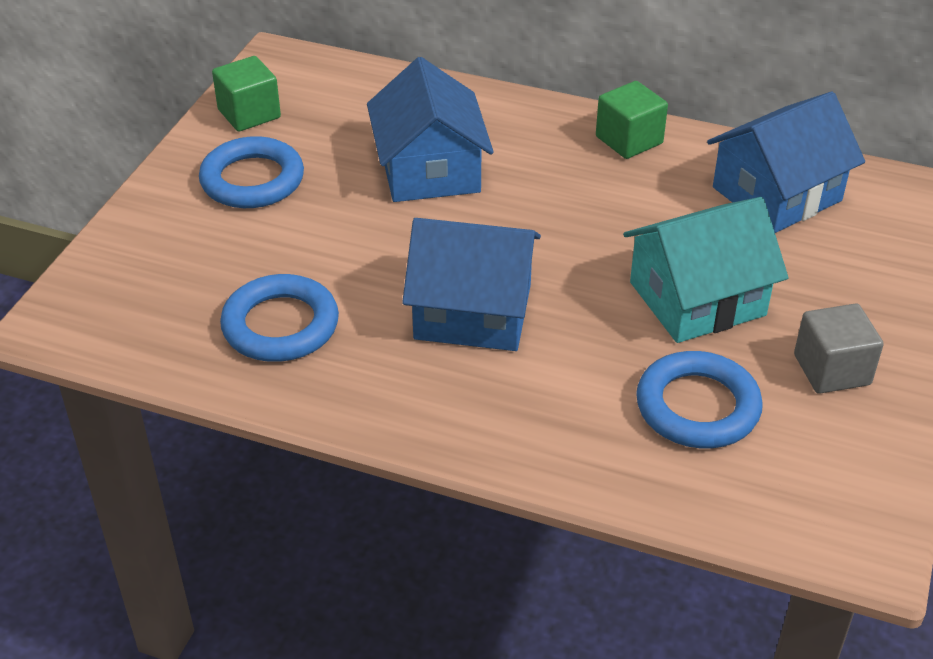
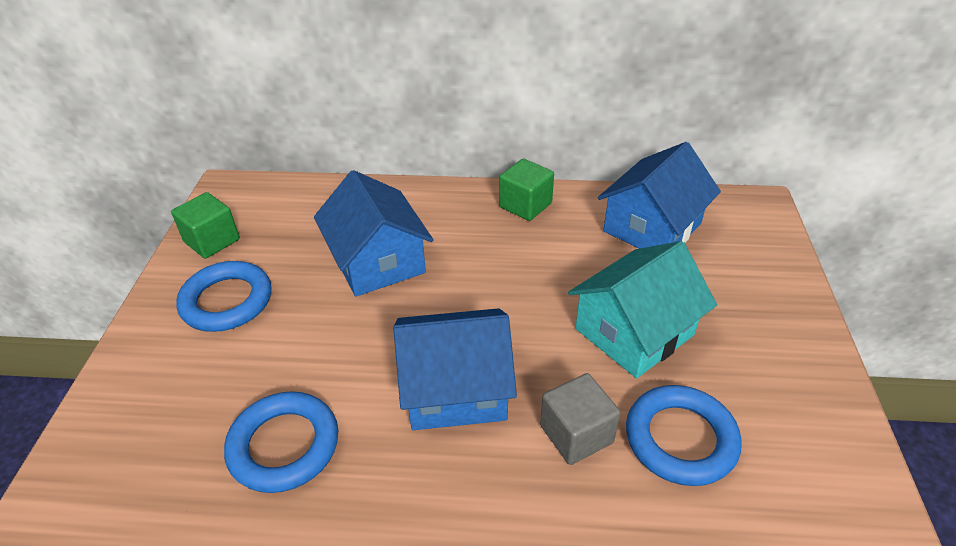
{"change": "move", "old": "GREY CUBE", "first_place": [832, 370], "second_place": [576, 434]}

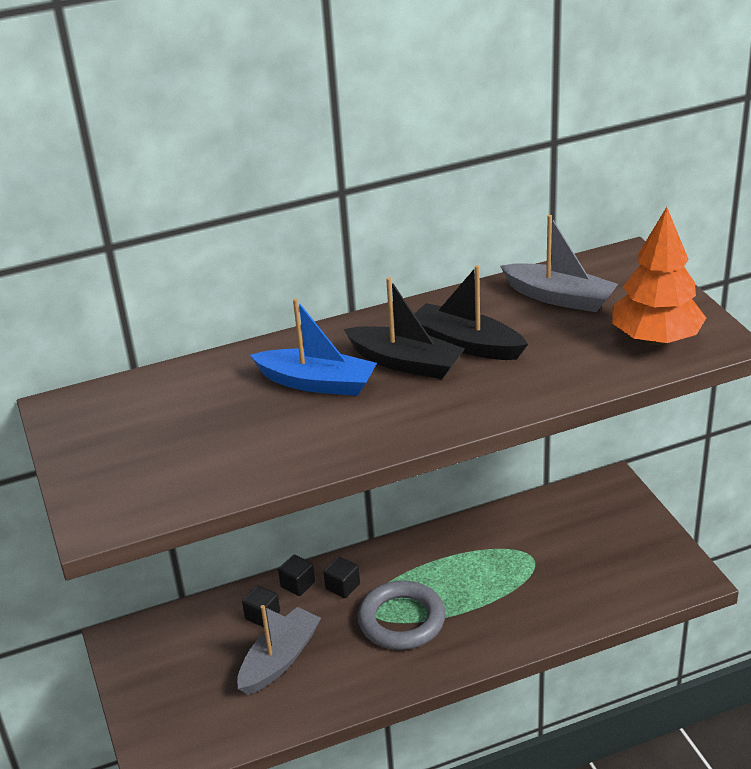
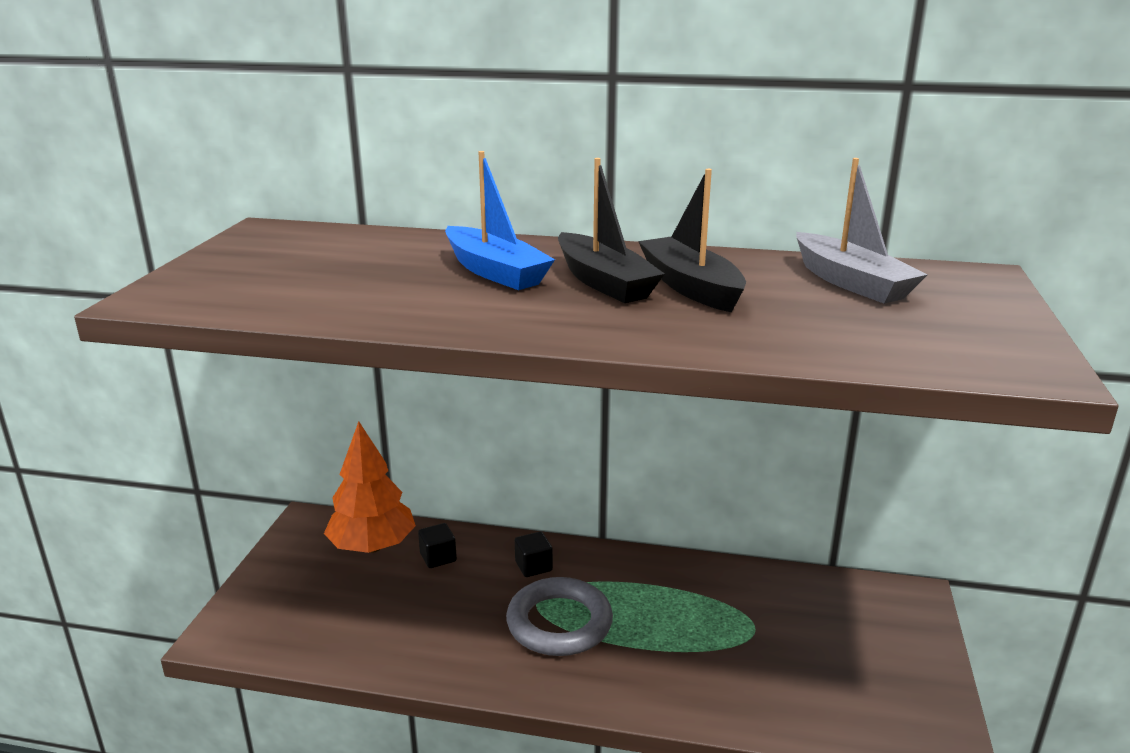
{"change": "delete", "old": "GREY BOAT", "first_place": [280, 660]}
{"change": "delete", "old": "BLACK CUBE", "first_place": [298, 584]}
{"change": "move", "old": "ORANGE TREE", "first_place": [655, 339], "second_place": [372, 546]}

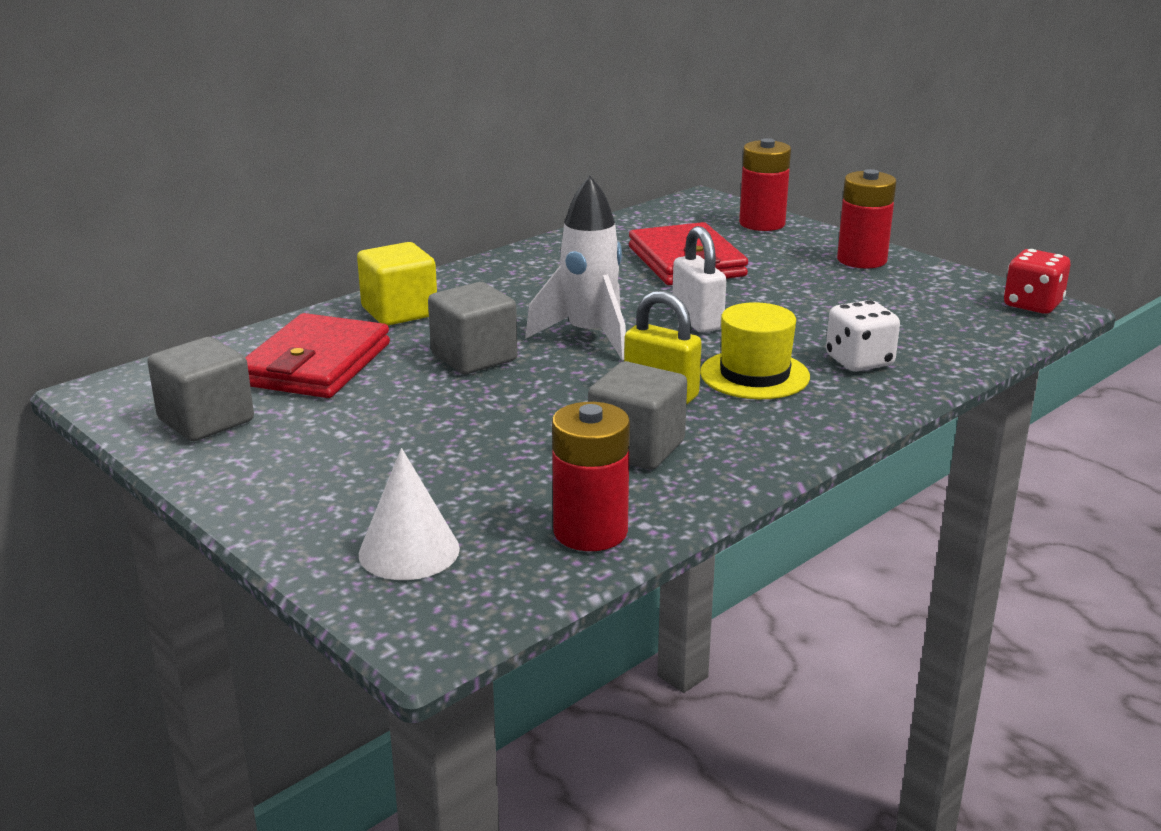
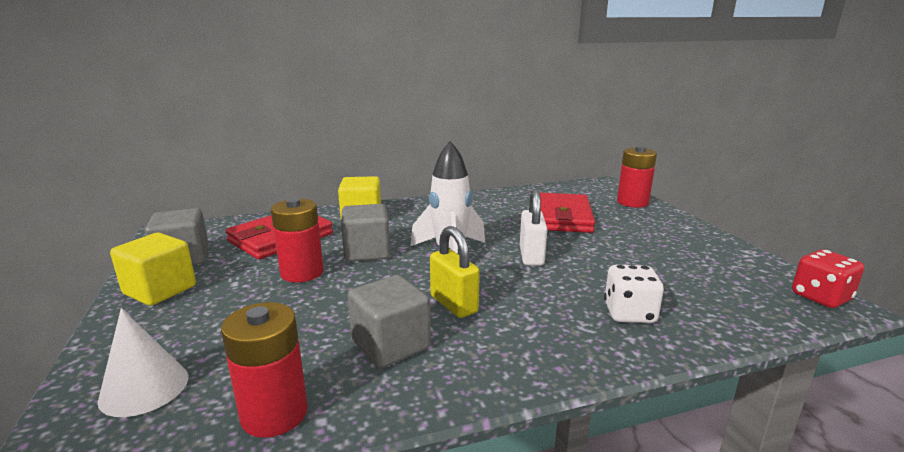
{"change": "delete", "old": "YELLOW HAT", "first_place": [754, 375]}
{"change": "move", "old": "RED BATTERY", "first_place": [861, 260], "second_place": [302, 273]}
{"change": "insert", "new": "YELLOW CUBE", "second_place": [160, 290]}

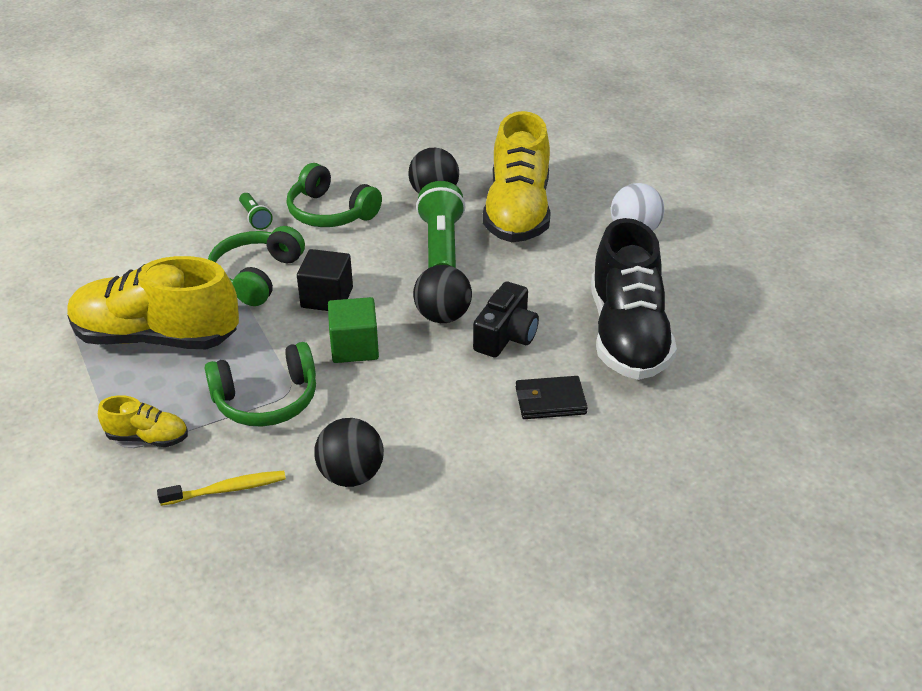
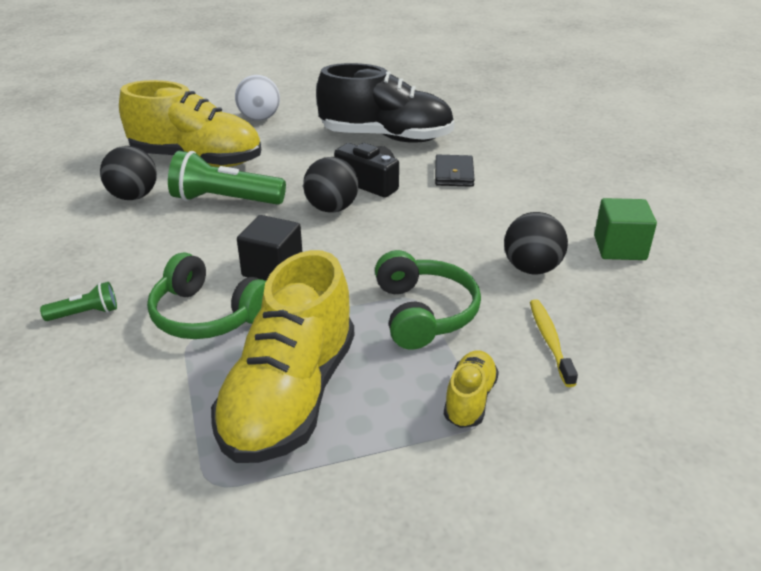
{"change": "delete", "old": "GREEN HEADPHONES", "first_place": [330, 212]}
{"change": "move", "old": "GREEN CUBE", "first_place": [354, 347], "second_place": [619, 248]}

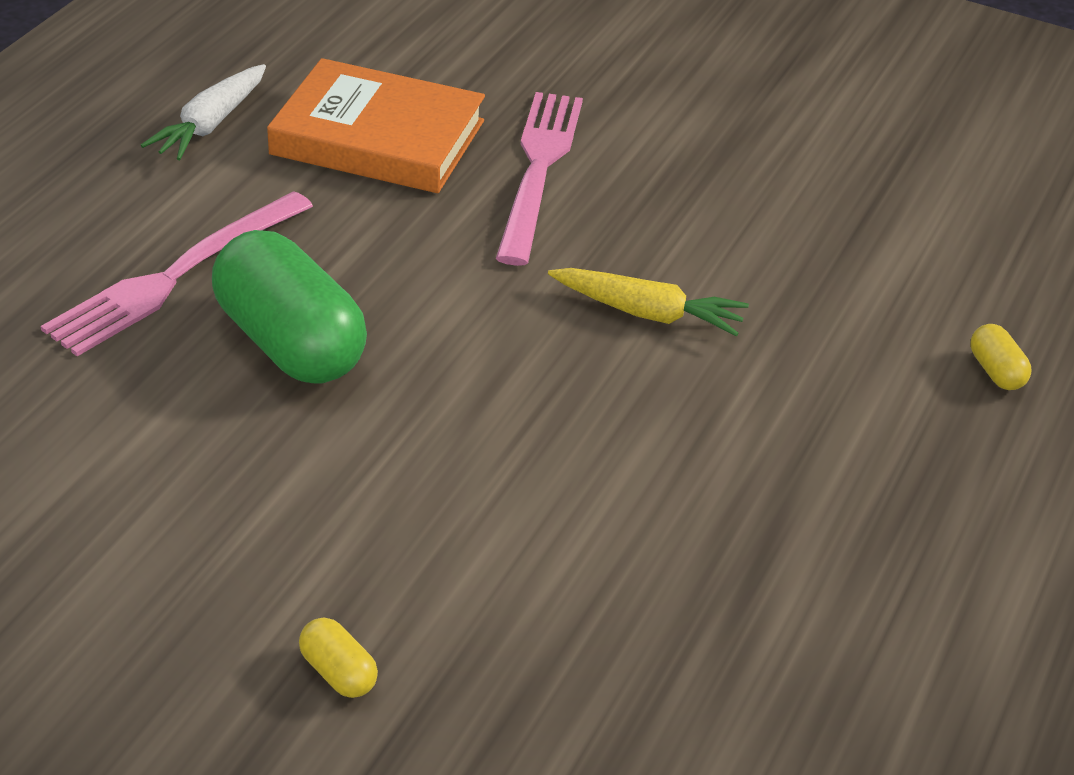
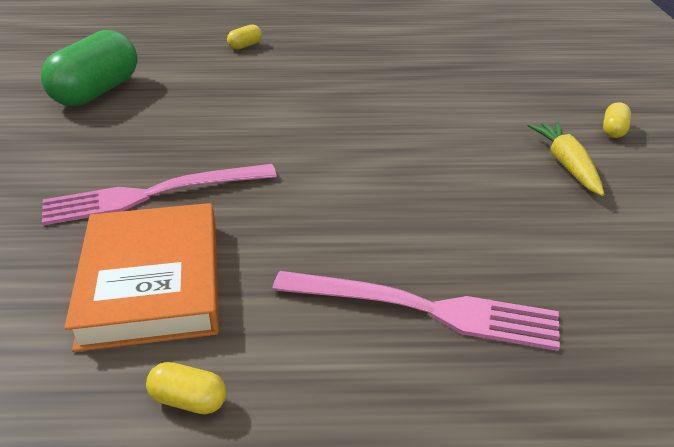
{"change": "replace", "old": "WHITE CARROT", "new": "YELLOW CAPSULE", "first_place": [210, 124], "second_place": [189, 401]}
{"change": "move", "old": "GREEN CAPSULE", "first_place": [290, 343], "second_place": [97, 92]}
{"change": "move", "old": "YELLOW CARROT", "first_place": [647, 313], "second_place": [566, 165]}

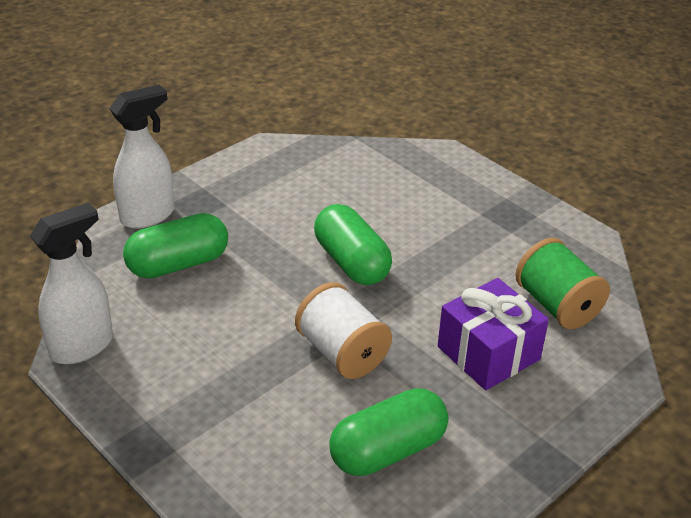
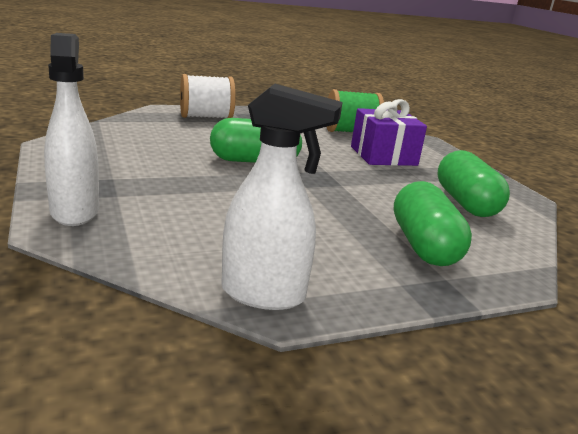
{"change": "rotate", "old": "WHITE SPRAY BOTTLE", "first_place": [83, 346], "second_place": [264, 294], "degrees": 120}
{"change": "move", "old": "GREEN CAPSULE", "first_place": [178, 264], "second_place": [424, 245]}
{"change": "move", "old": "WHITE SPOOL", "first_place": [342, 352], "second_place": [206, 117]}

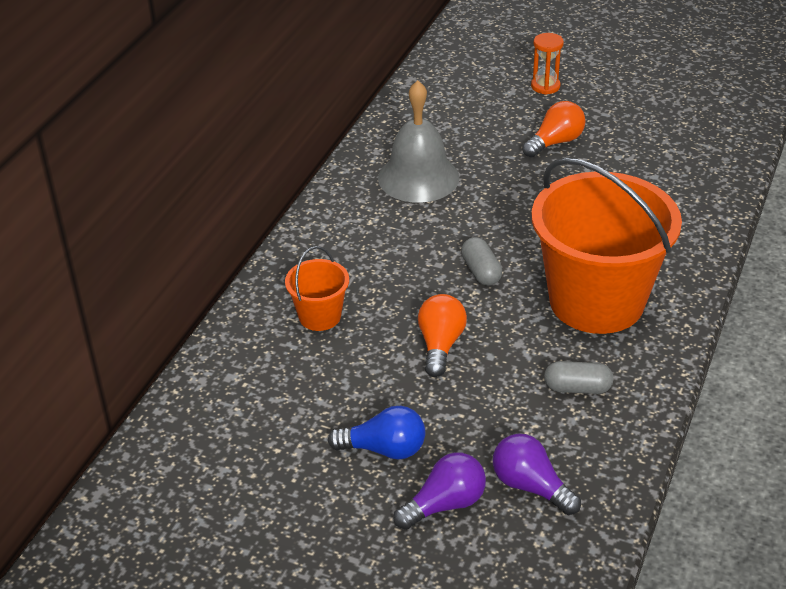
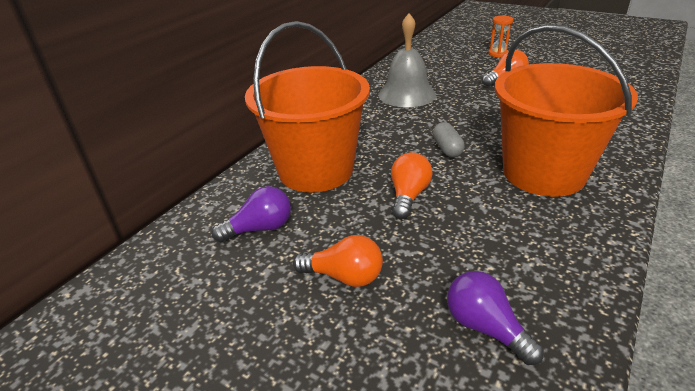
{"change": "resize", "old": "ORANGE BUCKET", "first_place": [320, 316], "second_place": [316, 170], "factor": 2.25}
{"change": "recolor", "old": "BLUE LIGHT BULB", "new": "ORANGE LIGHT BULB", "first_place": [384, 449], "second_place": [344, 276]}
{"change": "move", "old": "PURPLE LIGHT BULB", "first_place": [445, 504], "second_place": [260, 228]}
{"change": "delete", "old": "GREY CAPSULE", "first_place": [577, 388]}

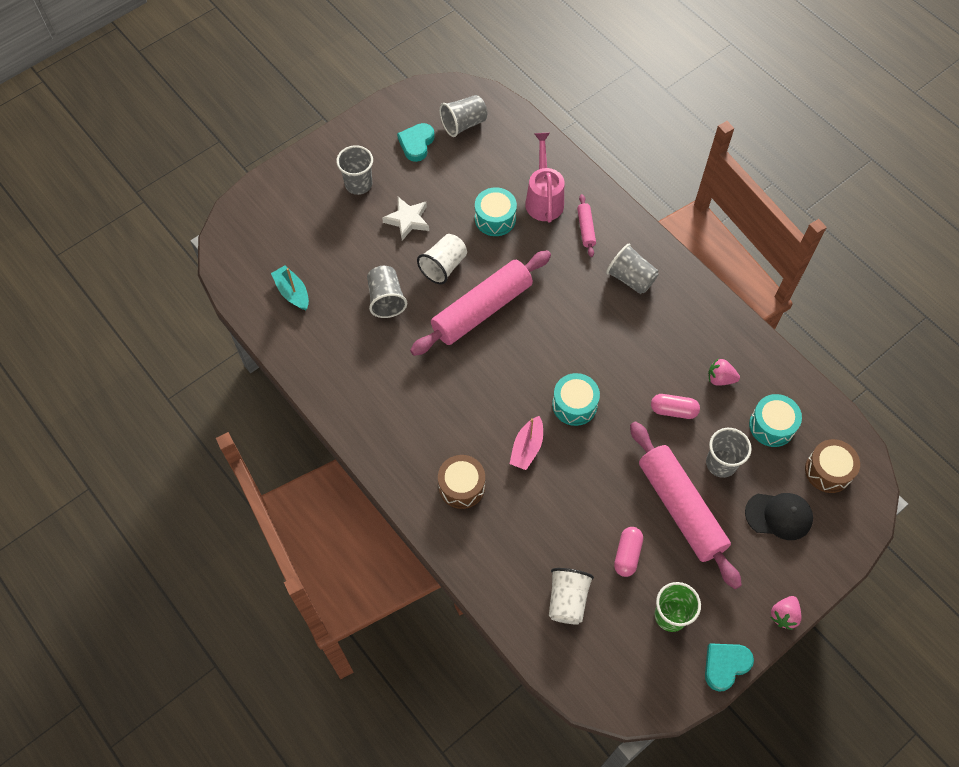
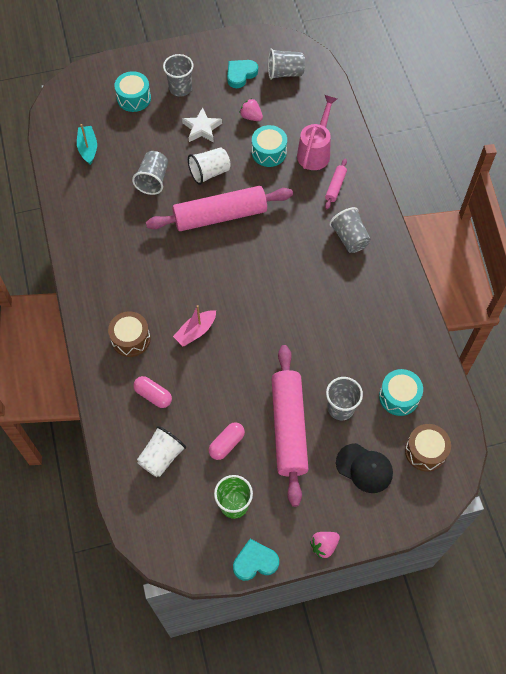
{"change": "move", "old": "TURQUOISE DRUM", "first_place": [574, 405], "second_place": [134, 98]}
{"change": "move", "old": "PINK CAPSULE", "first_place": [673, 410], "second_place": [153, 395]}
{"change": "move", "old": "PINK STRAWBERRY", "first_place": [720, 378], "second_place": [251, 117]}

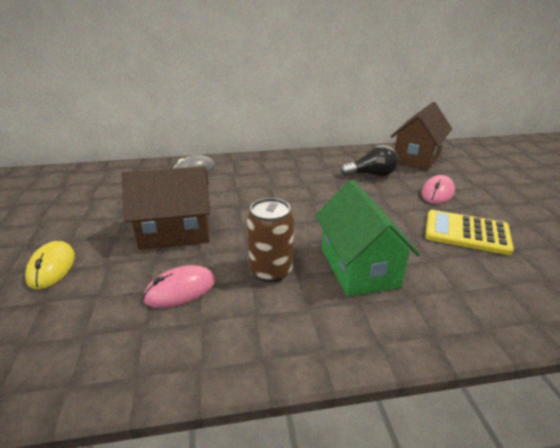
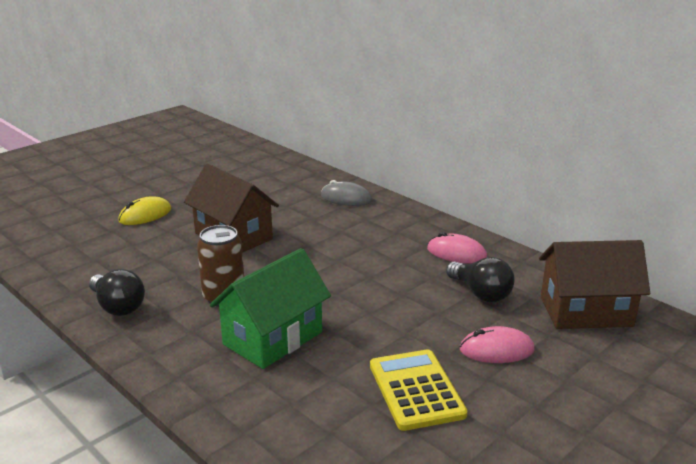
{"change": "move", "old": "PINK MOUSE", "first_place": [180, 290], "second_place": [456, 253]}
{"change": "insert", "new": "BLACK LIGHT BULB", "second_place": [118, 306]}

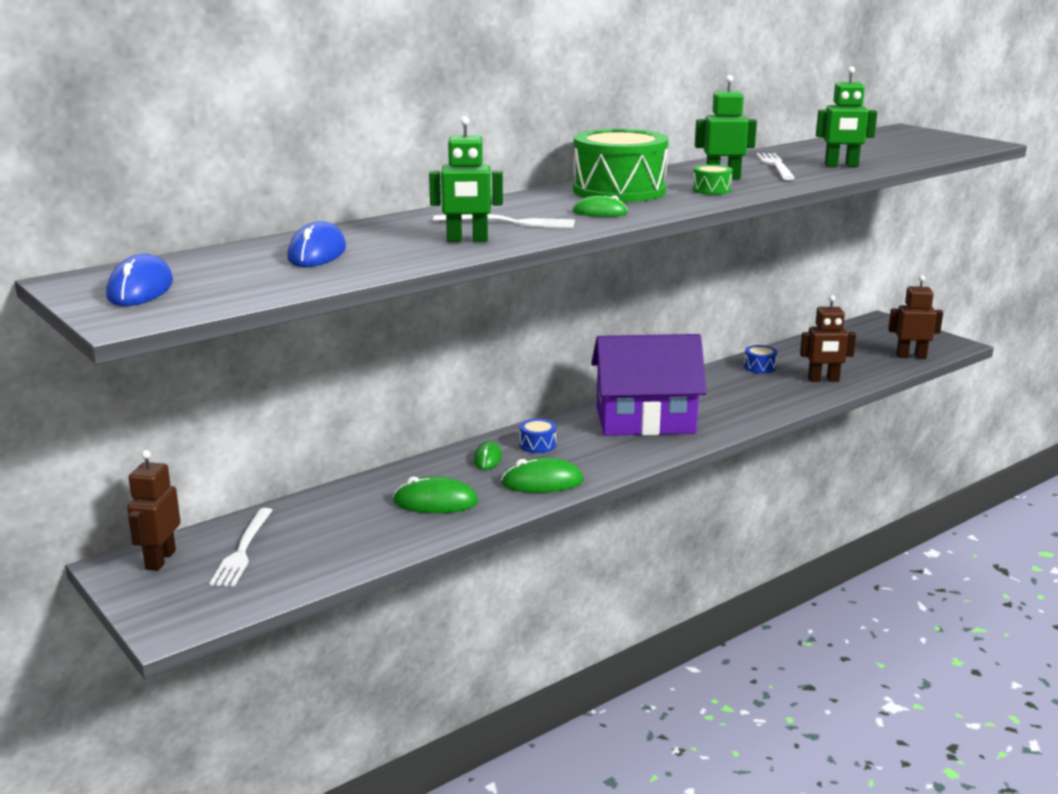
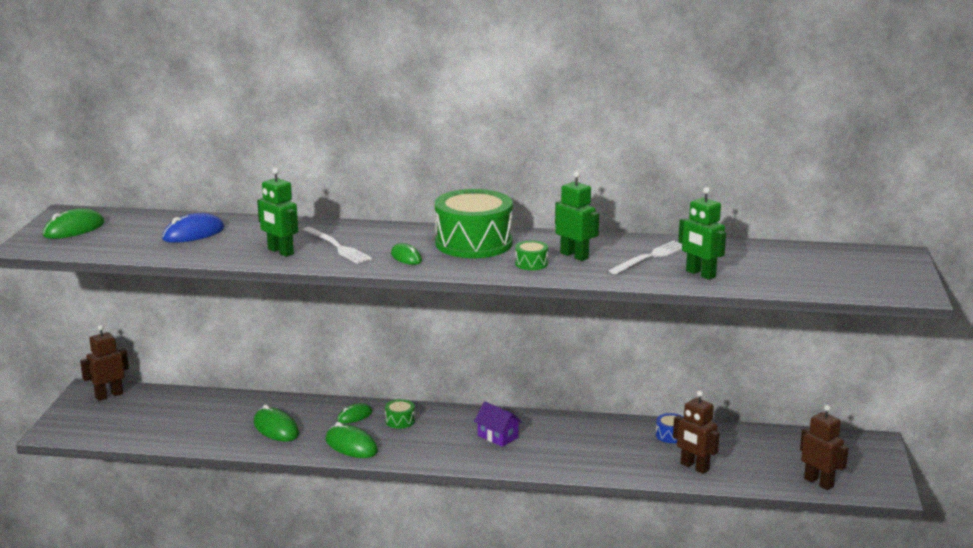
{"change": "recolor", "old": "BLUE MOUSE", "new": "GREEN MOUSE", "first_place": [140, 289], "second_place": [74, 229]}
{"change": "delete", "old": "WHITE FORK", "first_place": [243, 550]}
{"change": "recolor", "old": "BLUE DRUM", "new": "GREEN DRUM", "first_place": [537, 445], "second_place": [400, 421]}
{"change": "resize", "old": "PURPLE HOUSE", "first_place": [645, 421], "second_place": [498, 436], "factor": 0.42}

